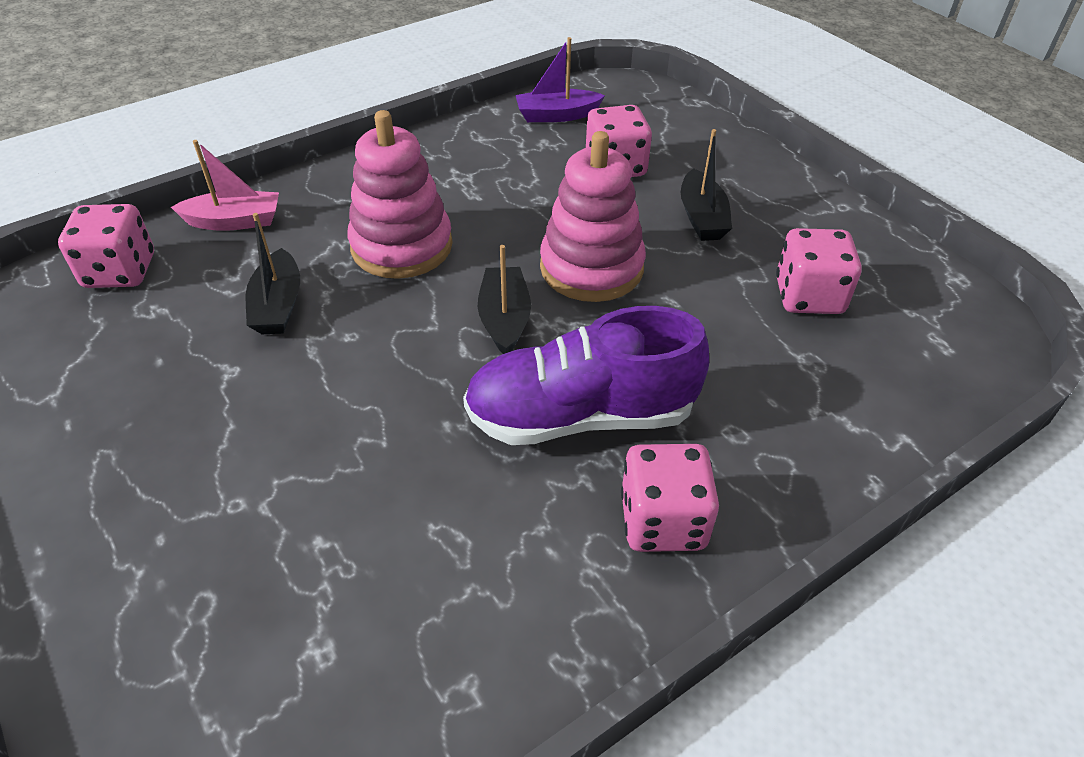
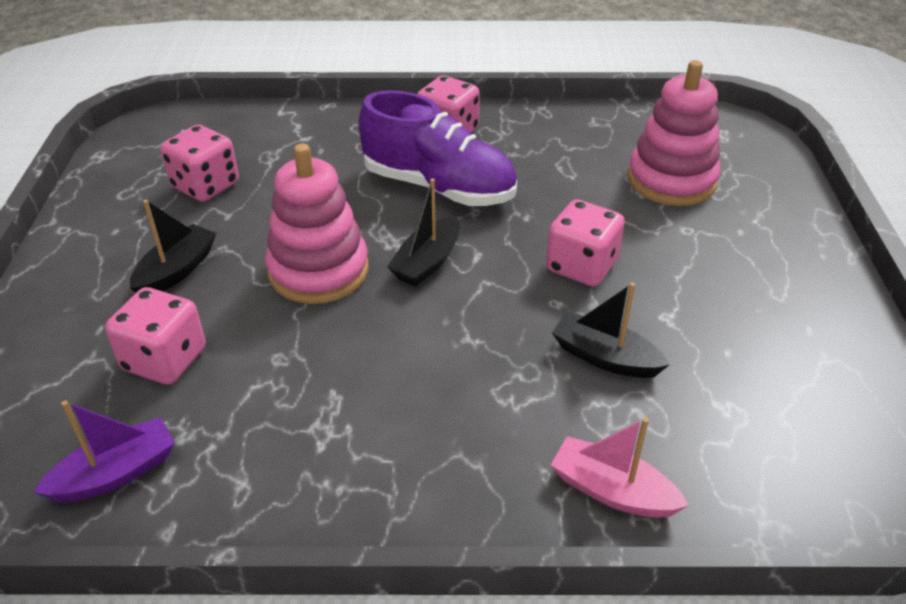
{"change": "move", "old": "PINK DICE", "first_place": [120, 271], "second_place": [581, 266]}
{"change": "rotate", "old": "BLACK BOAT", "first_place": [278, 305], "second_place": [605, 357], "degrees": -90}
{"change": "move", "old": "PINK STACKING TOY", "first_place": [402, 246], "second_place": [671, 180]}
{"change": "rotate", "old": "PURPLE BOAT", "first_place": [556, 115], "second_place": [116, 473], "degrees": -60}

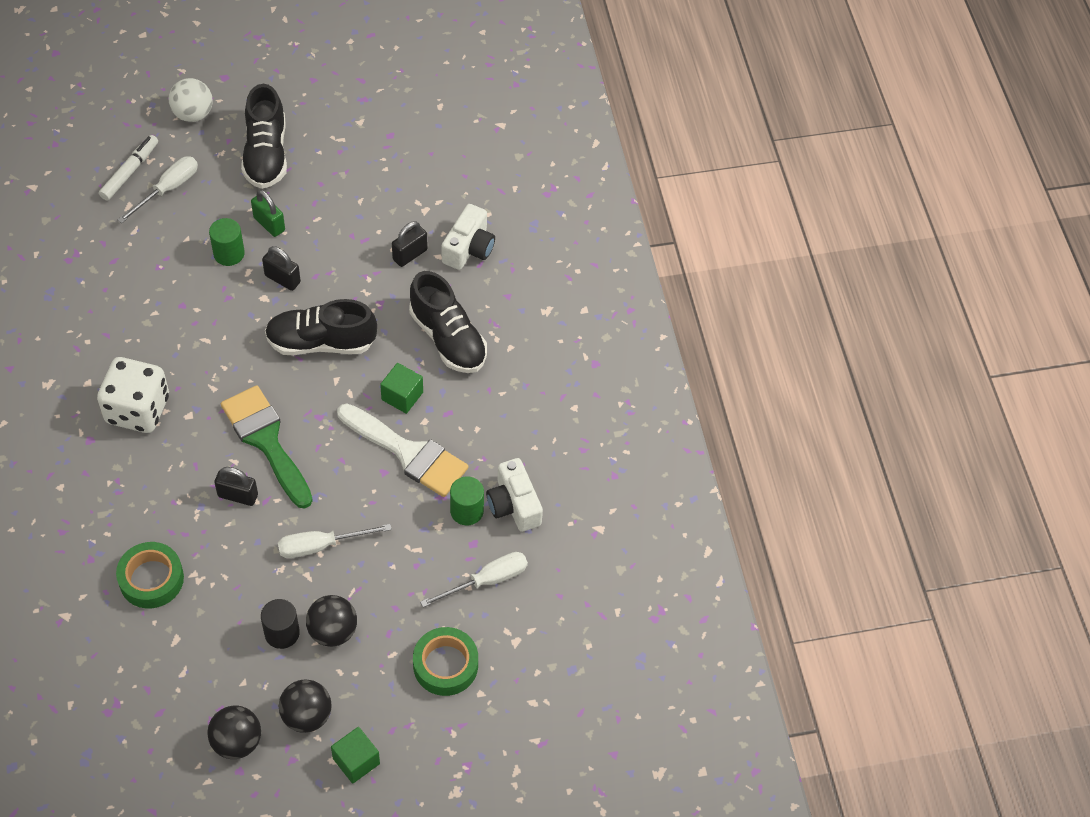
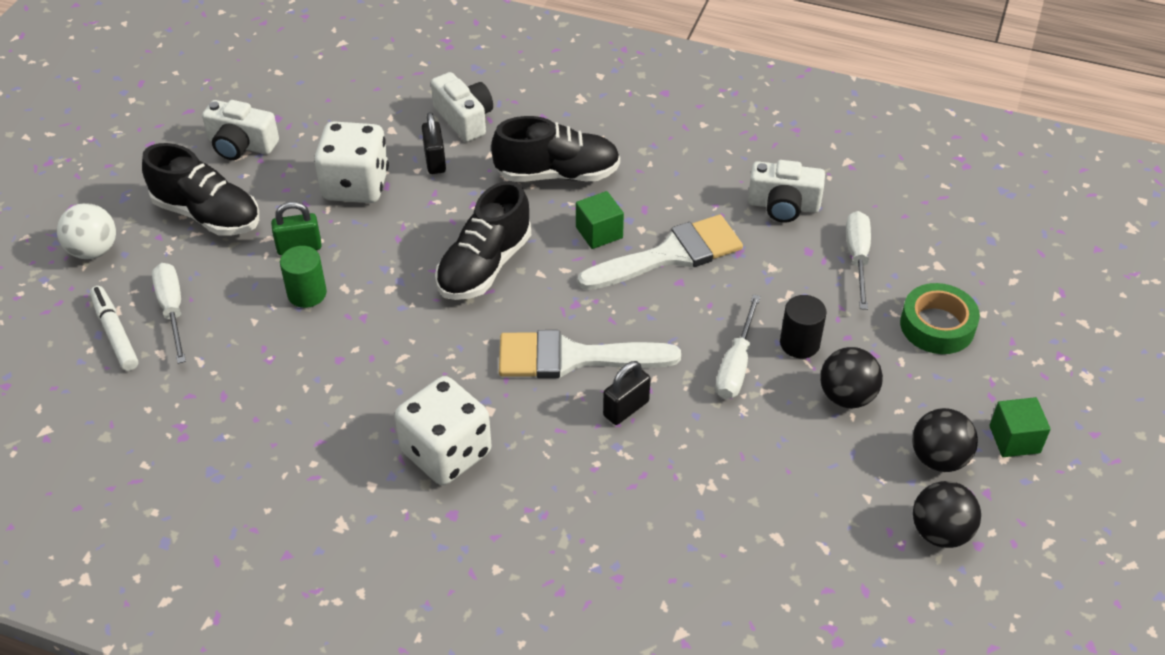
{"change": "delete", "old": "GREEN TAPE", "first_place": [151, 579]}
{"change": "recolor", "old": "GREEN BRUSH", "new": "WHITE BRUSH", "first_place": [266, 441], "second_place": [573, 357]}
{"change": "move", "old": "BLACK CYLINDER", "first_place": [282, 633], "second_place": [799, 343]}
{"change": "delete", "old": "BLACK PADLOCK", "first_place": [282, 279]}
{"change": "delete", "old": "GREEN CYLINDER", "first_place": [467, 511]}
{"change": "insert", "new": "WHITE CAMERA", "second_place": [241, 145]}
{"change": "insert", "new": "WHITE DICE", "second_place": [356, 185]}

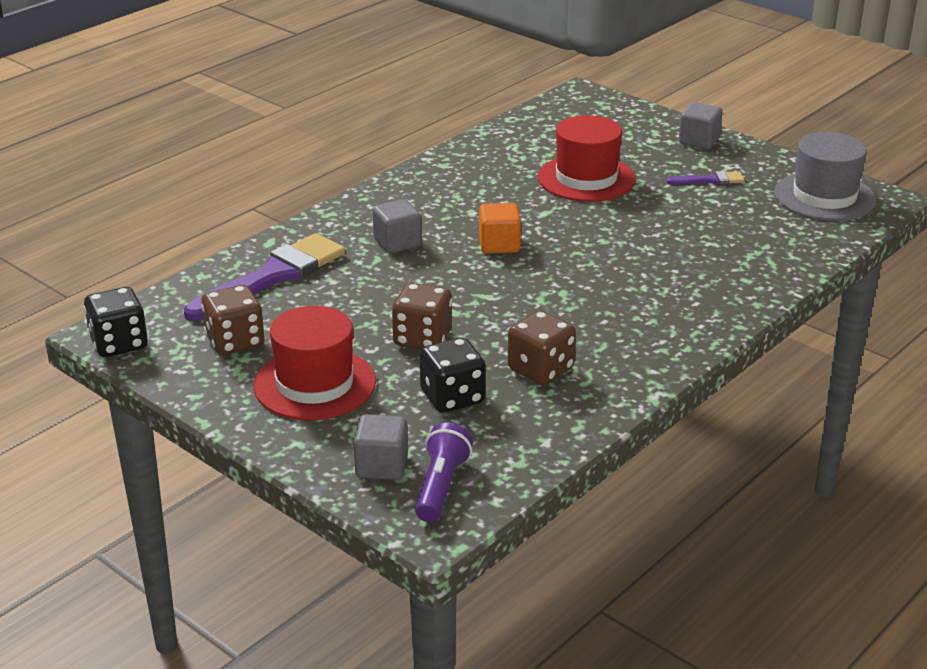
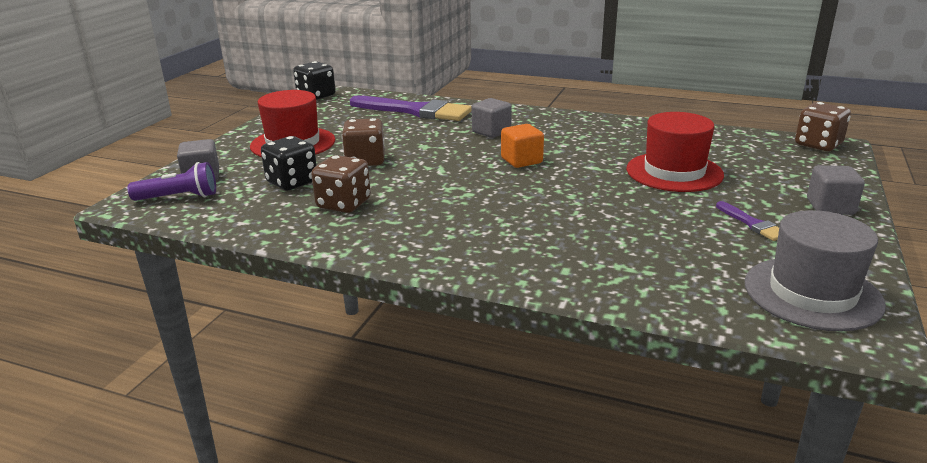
{"change": "move", "old": "BROWN DICE", "first_place": [235, 342], "second_place": [818, 145]}

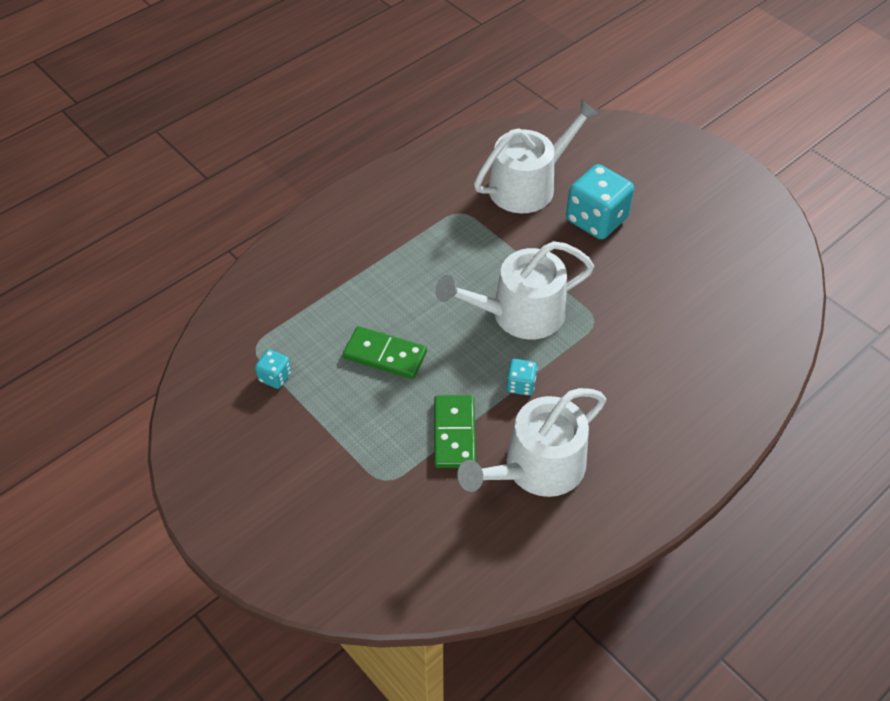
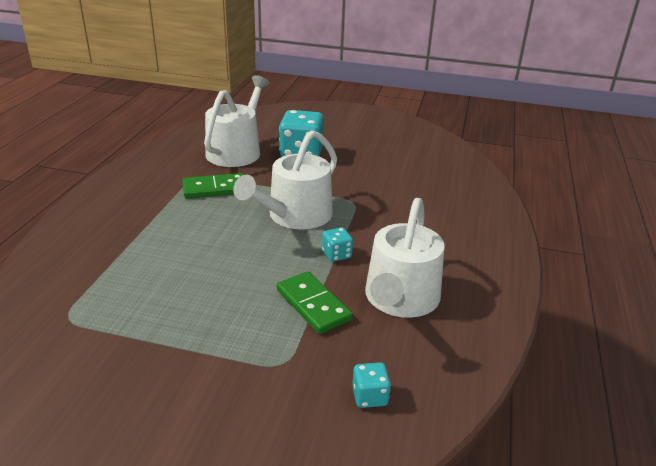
{"change": "move", "old": "TURQUOISE DICE", "first_place": [275, 377], "second_place": [369, 396]}
{"change": "move", "old": "GREEN DOMINO", "first_place": [385, 355], "second_place": [215, 189]}

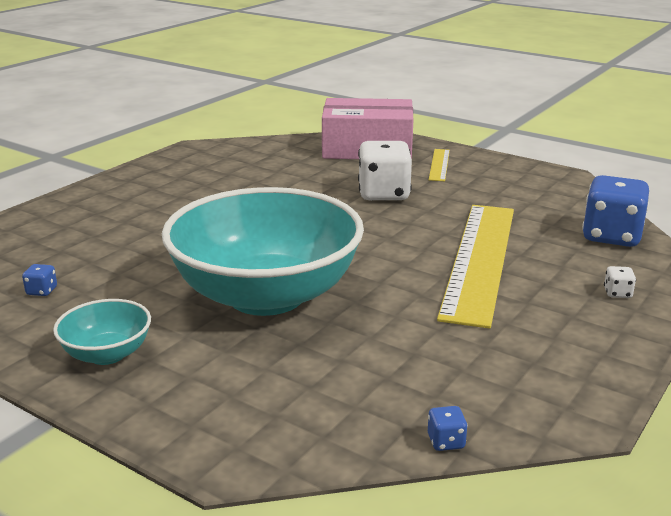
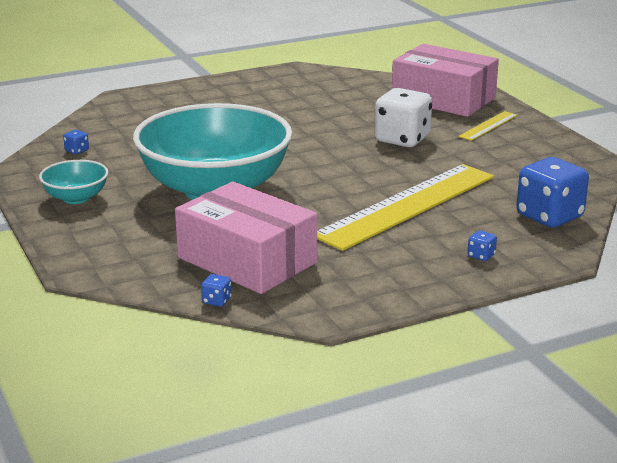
{"change": "recolor", "old": "WHITE DICE", "new": "BLUE DICE", "first_place": [617, 293], "second_place": [481, 256]}
{"change": "insert", "new": "PINK BOX", "second_place": [247, 260]}

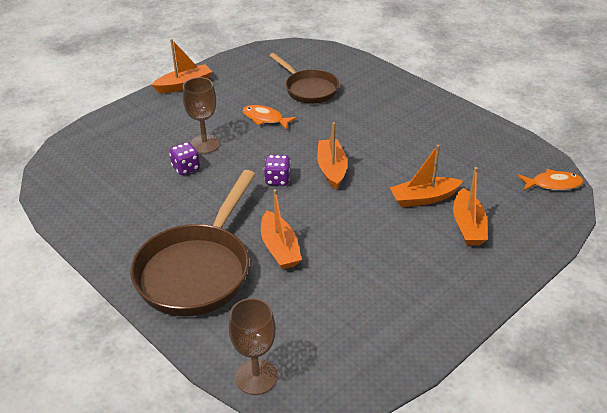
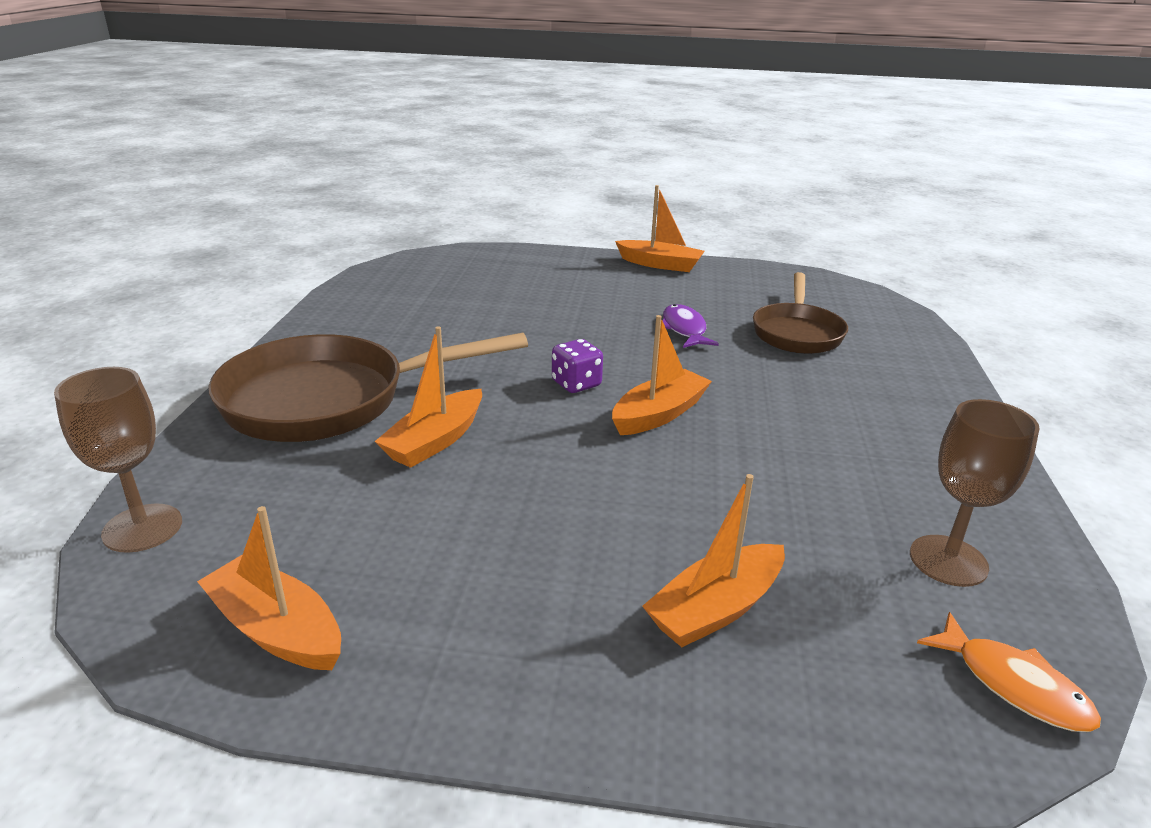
{"change": "delete", "old": "PURPLE DICE", "first_place": [186, 168]}
{"change": "move", "old": "BROWN GOBLET", "first_place": [205, 144], "second_place": [948, 560]}
{"change": "recolor", "old": "ORANGE FISH", "new": "PURPLE FISH", "first_place": [265, 118], "second_place": [684, 329]}
{"change": "move", "old": "ORANGE BOAT", "first_place": [423, 198], "second_place": [277, 630]}

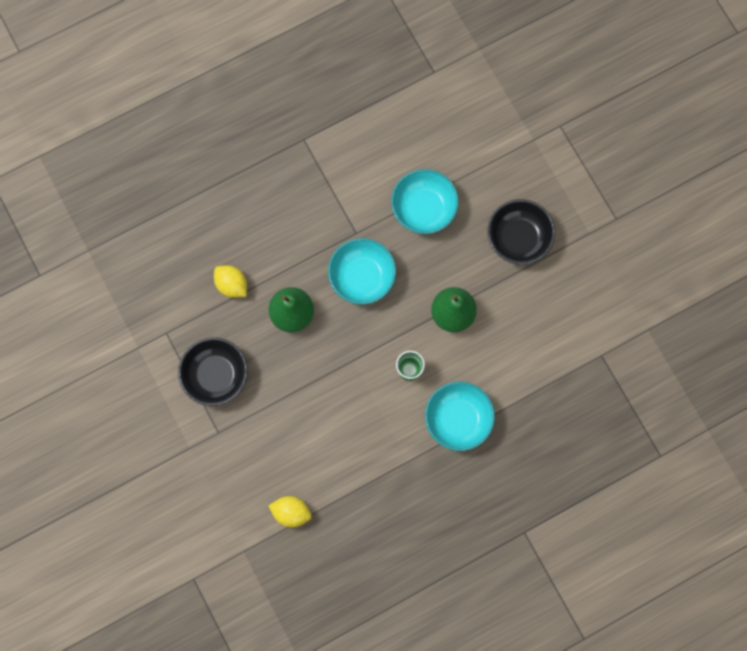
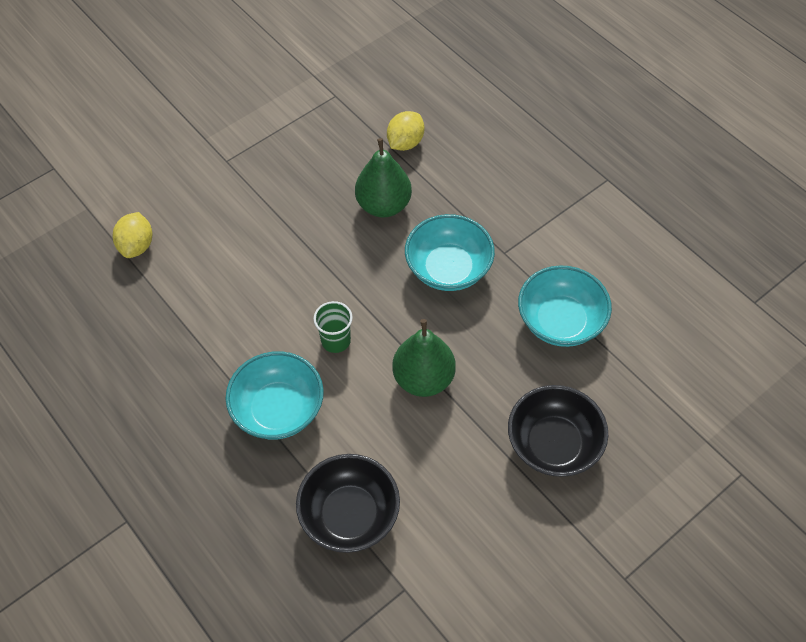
{"change": "move", "old": "BLACK BOWL", "first_place": [215, 375], "second_place": [349, 515]}

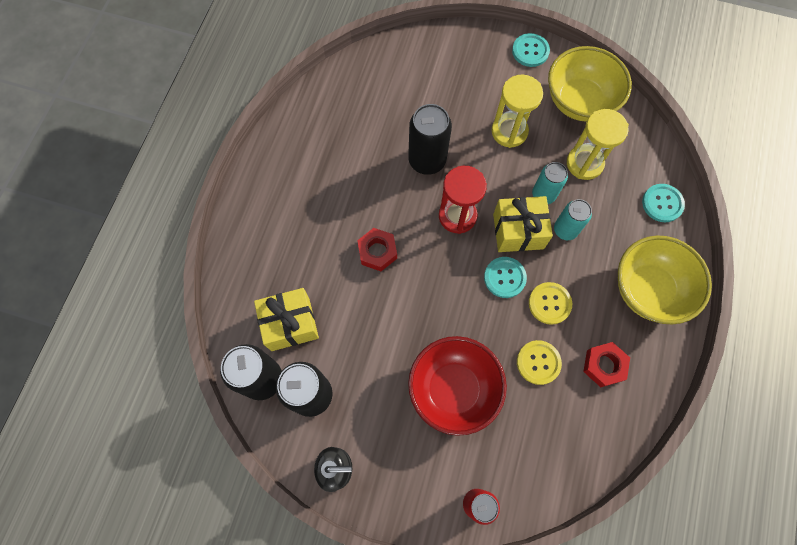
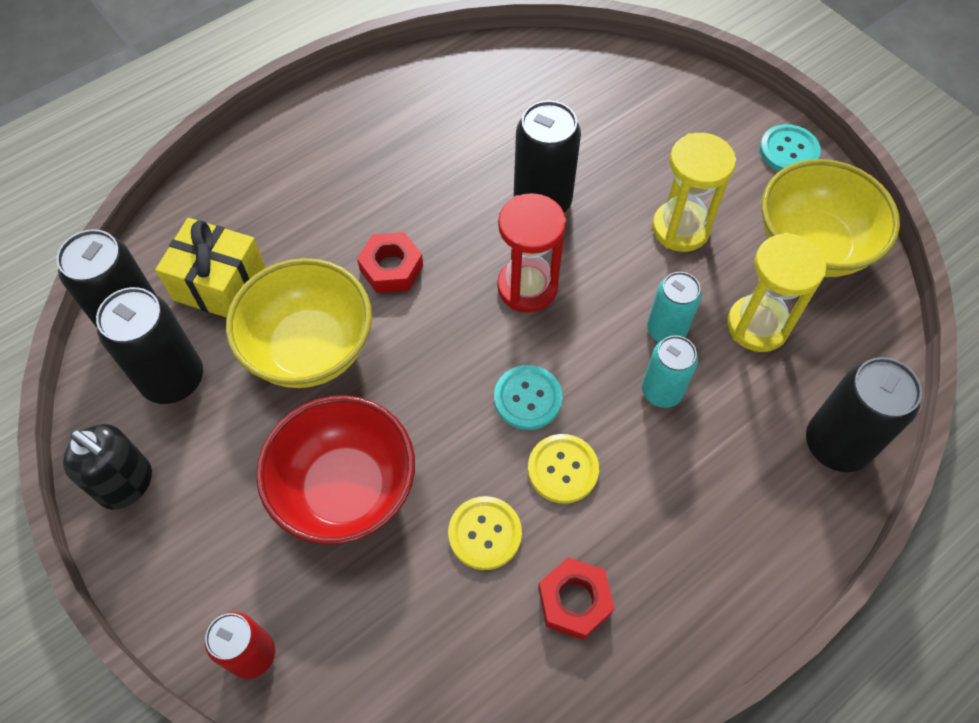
{"change": "delete", "old": "YELLOW GIFT", "first_place": [518, 231]}
{"change": "move", "old": "YELLOW BOWL", "first_place": [648, 289], "second_place": [310, 349]}
{"change": "replace", "old": "TURQUOISE BUTTON", "new": "BLACK CAN", "first_place": [662, 203], "second_place": [836, 444]}

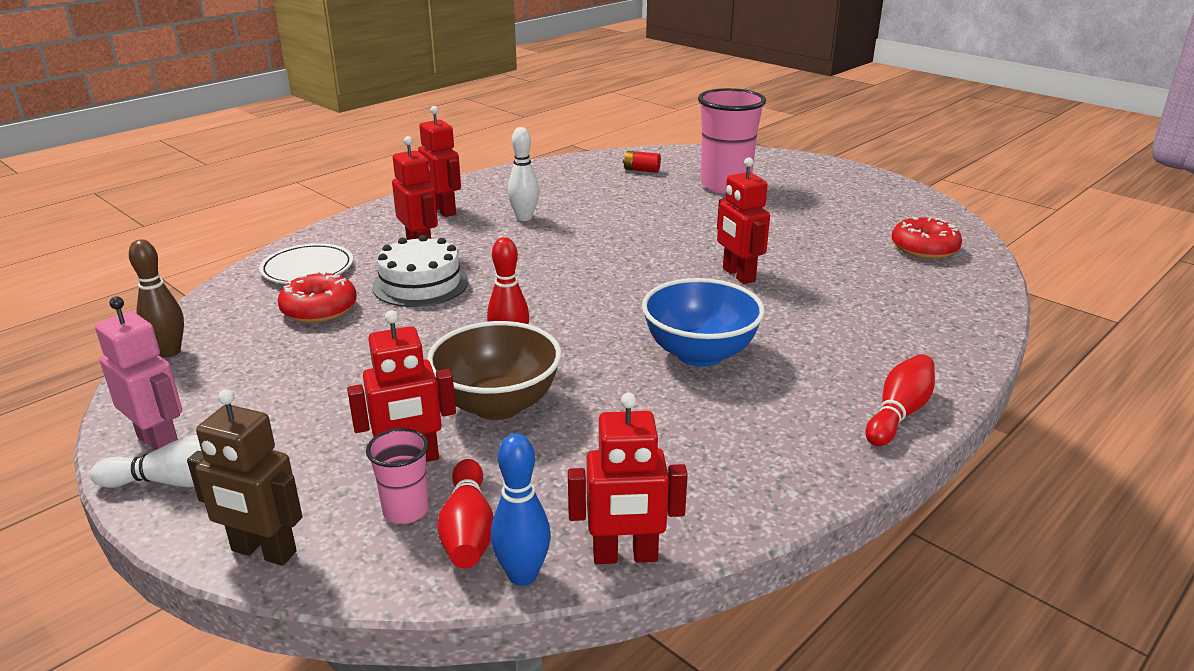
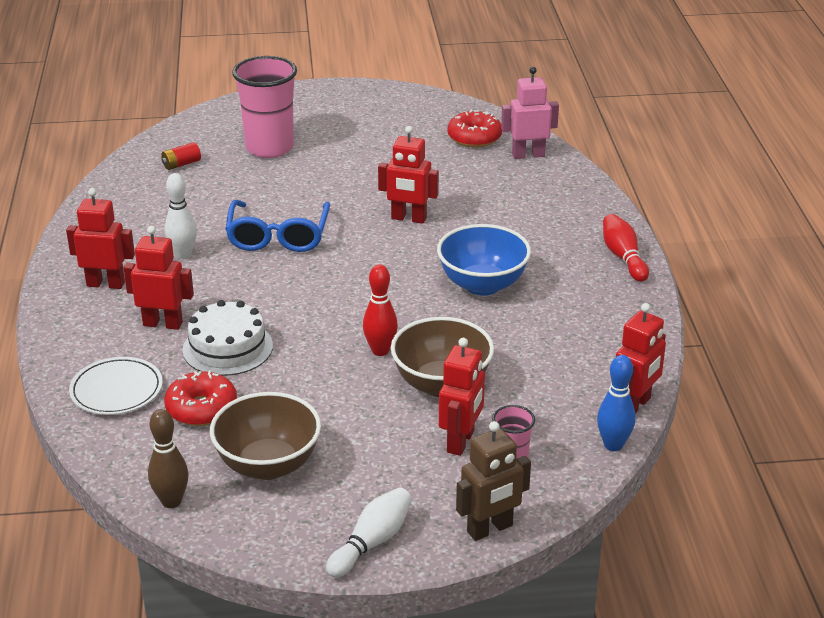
{"change": "move", "old": "PINK ROBOT", "first_place": [159, 443], "second_place": [528, 155]}
{"change": "delete", "old": "RED BOWLING PIN", "first_place": [468, 530]}
{"change": "insert", "new": "BROWN BOWL", "second_place": [268, 465]}
{"change": "insert", "new": "BLUE GLASSES", "second_place": [278, 237]}

